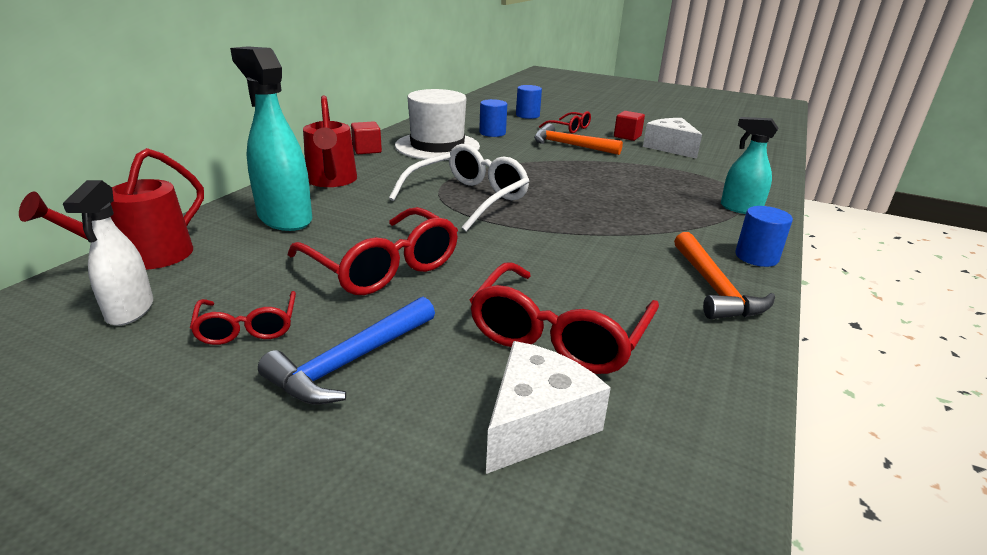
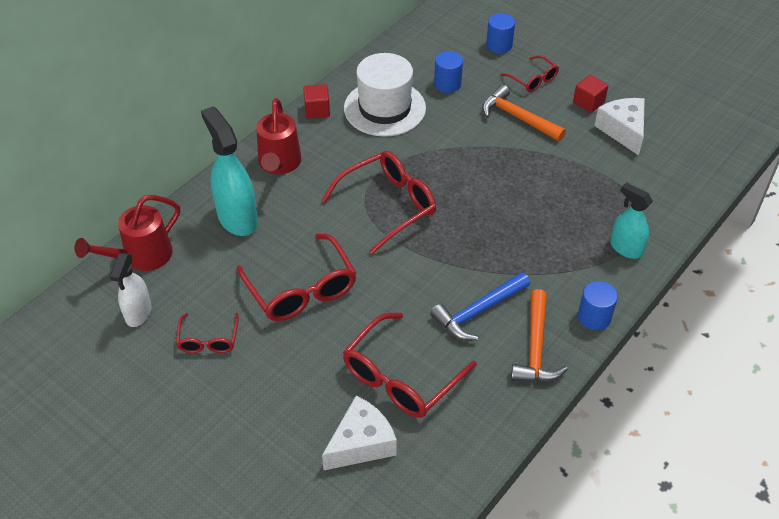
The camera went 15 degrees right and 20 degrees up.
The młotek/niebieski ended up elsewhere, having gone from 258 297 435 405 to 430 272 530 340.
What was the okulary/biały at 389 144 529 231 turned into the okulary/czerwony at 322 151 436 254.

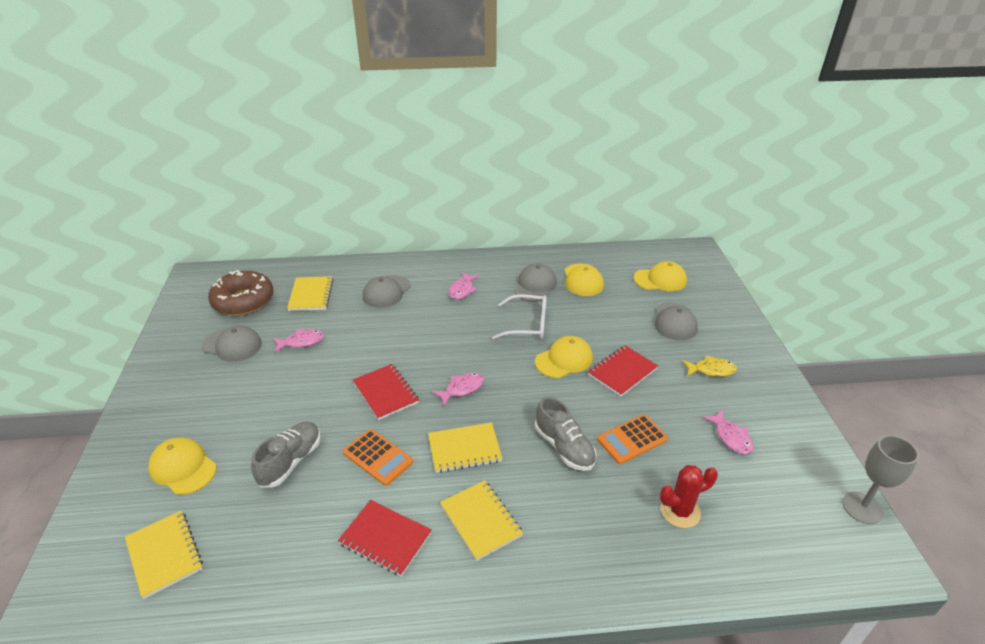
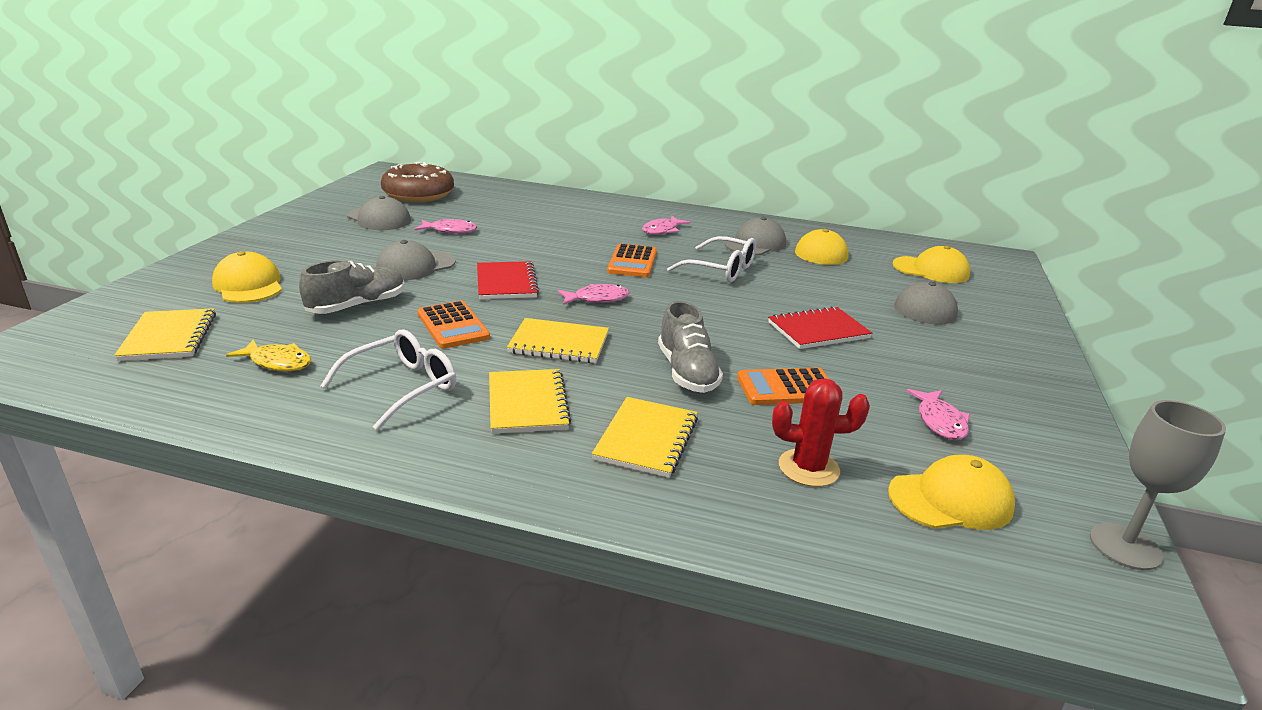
The camera went 20 degrees right and 10 degrees down.
The zeszyt/żółty ended up elsewhere, having gone from 287 276 333 311 to 592 397 698 478.
Where the zeszyt/czerwony stood at 338 500 432 576, the okulary/biały came to stand at 321 329 456 430.
The czapka/szary ended up elsewhere, having gone from 363 275 411 308 to 376 240 456 280.
The czapka/żółty ended up elsewhere, having gone from 535 336 593 378 to 888 455 1015 530.
The ryba/żółty ended up elsewhere, having gone from 682 355 737 377 to 226 339 311 371.
The second view gained the kalkulator/pomarańczowy at 607 244 657 277.

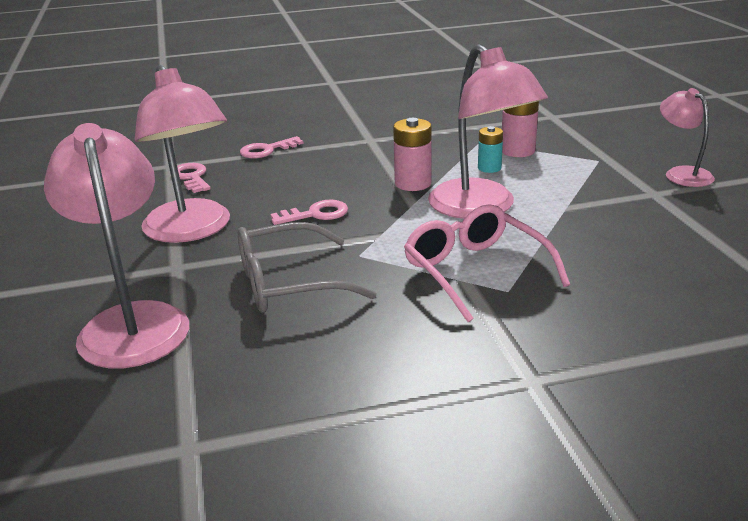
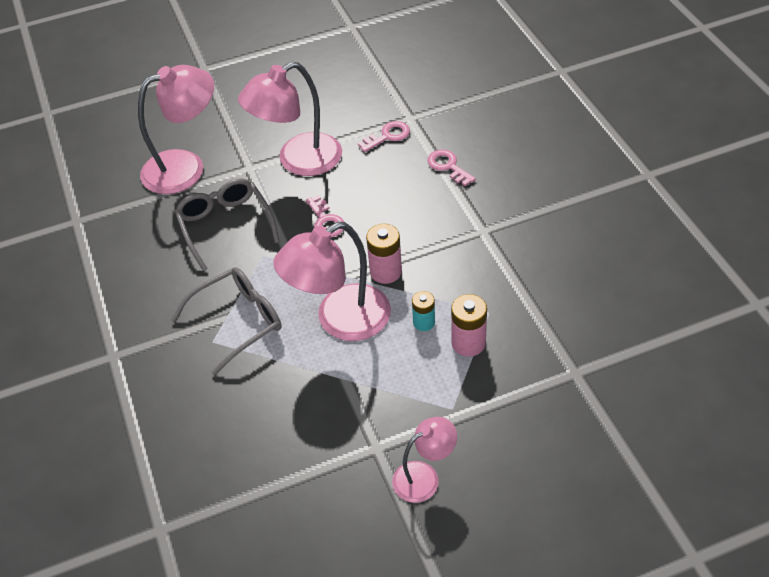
The camera went 85 degrees right and 20 degrees up.
What was the okulary/różowy at 404 204 570 322 turned into the okulary/szary at 171 267 282 376.

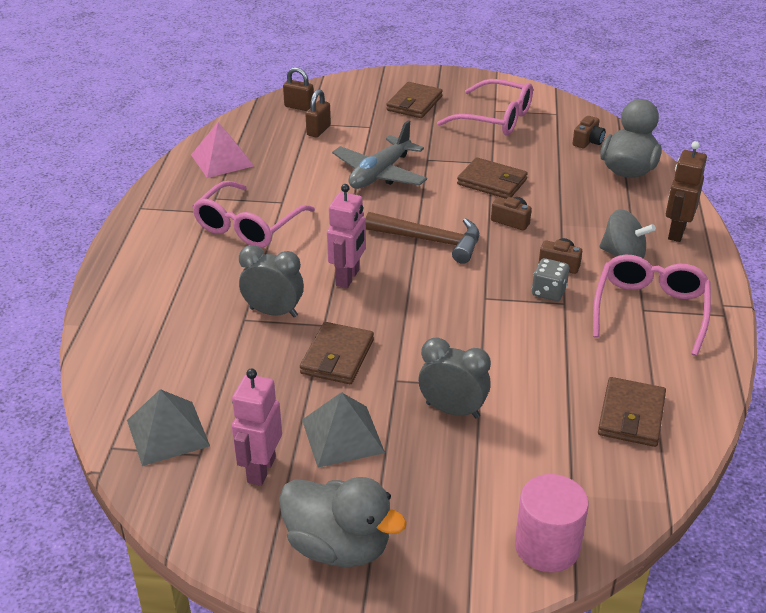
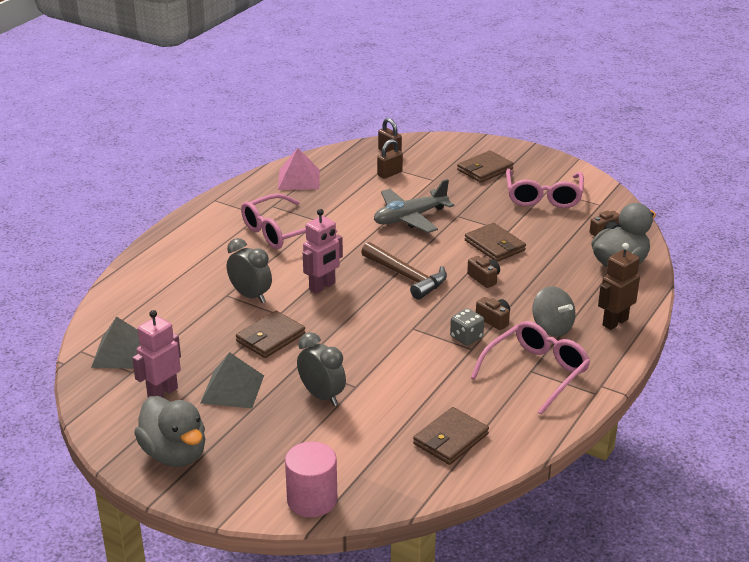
The camera went 25 degrees right and 5 degrees down.
The okulary/różowy at 437 79 533 135 ended up facing another way, 45 degrees clockwise from before.

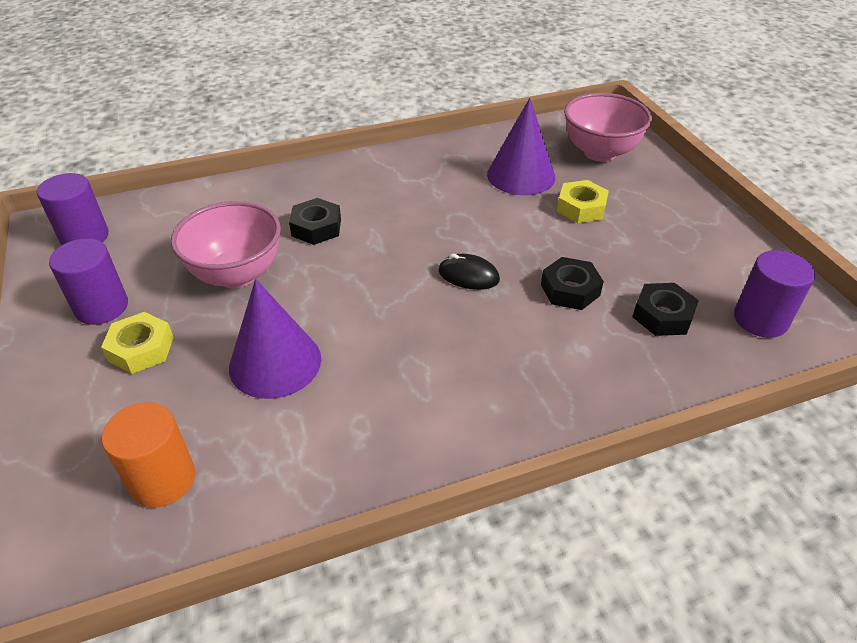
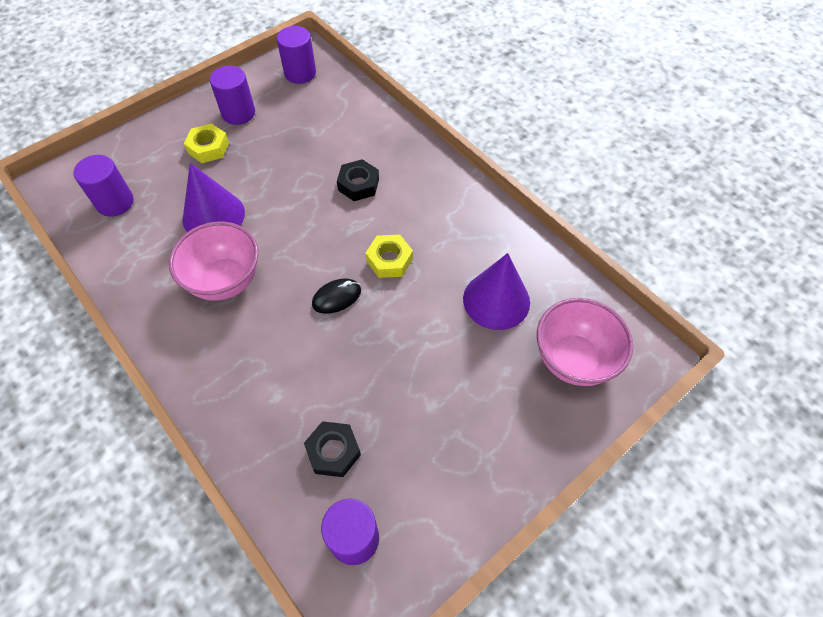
The camera went 70 degrees right and 15 degrees up.
What was the walec/pomarańczowy at 102 402 195 507 turned into the walec/fioletowy at 74 155 134 217.
The miska/różowy ended up elsewhere, having gone from 171 201 281 288 to 169 222 259 301.
The myszka/czarny at 438 254 500 290 ended up facing another way, 60 degrees clockwise from before.
The second view lost the nakrętka/czarny at 541 257 604 310.
The nakrętka/żółty ended up elsewhere, having gone from 557 180 609 223 to 365 235 413 278.

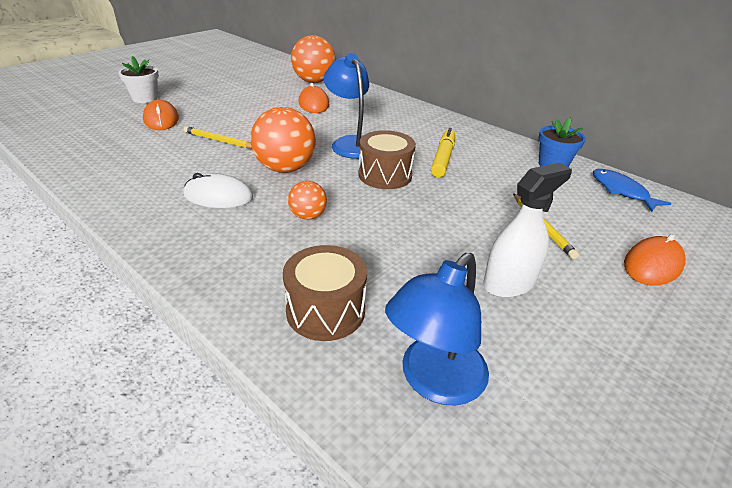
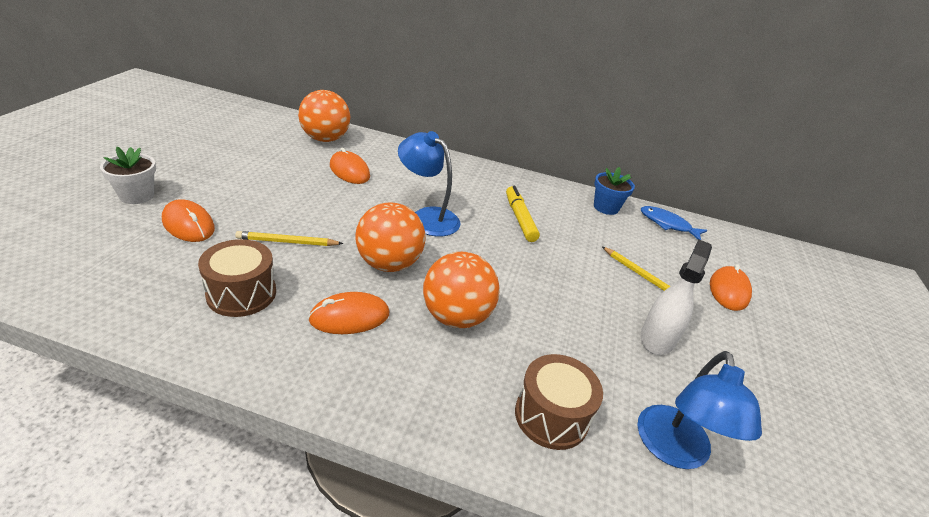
The camera went 30 degrees left and 0 degrees up.
What was the myszka/biały at 183 173 253 208 turned into the myszka/pomarańczowy at 308 292 389 334.
The size of the piłka/pomarańczowy at 288 181 327 220 changed by a factor of 1.88.
The bęben/brązowy ended up elsewhere, having gone from 359 130 416 189 to 198 239 276 317.

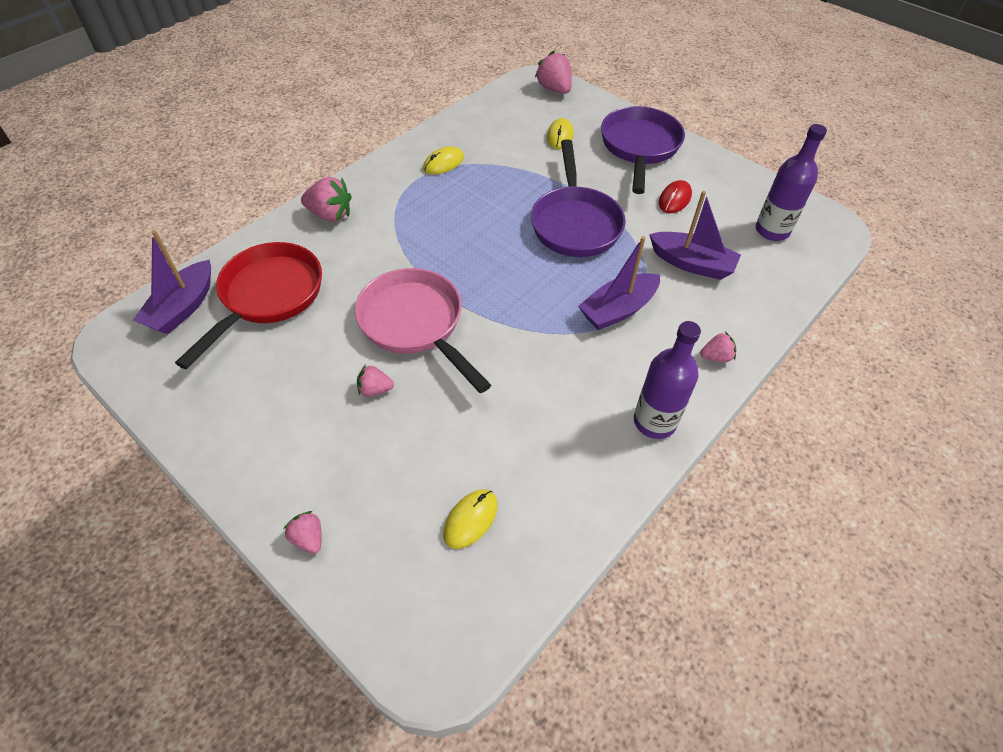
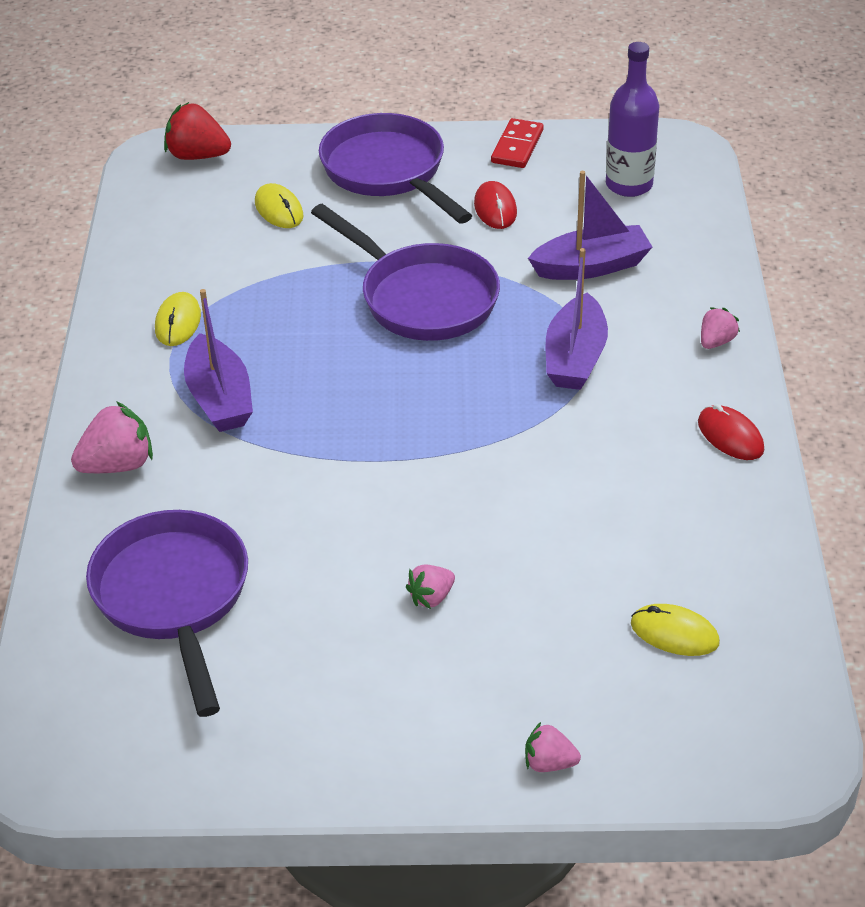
The camera went 40 degrees left and 10 degrees down.
The łódka/fioletowy ended up elsewhere, having gone from 133 230 211 335 to 184 289 253 432.
What was the patelnia/czerwony at 175 242 322 369 turned into the patelnia/fioletowy at 86 510 248 717.
The second view lost the patelnia/różowy at 355 268 491 393.
The myszka/żółty at 443 489 498 549 ended up facing another way, 60 degrees counterclockwise from before.
What was the truskawka/różowy at 535 51 572 94 turned into the truskawka/czerwony at 164 102 231 160.
Where the butelka/fioletowy stood at 634 321 701 439, the myszka/czerwony came to stand at 698 404 764 460.
The second view gained the kostka domina/czerwony at 491 118 544 168.

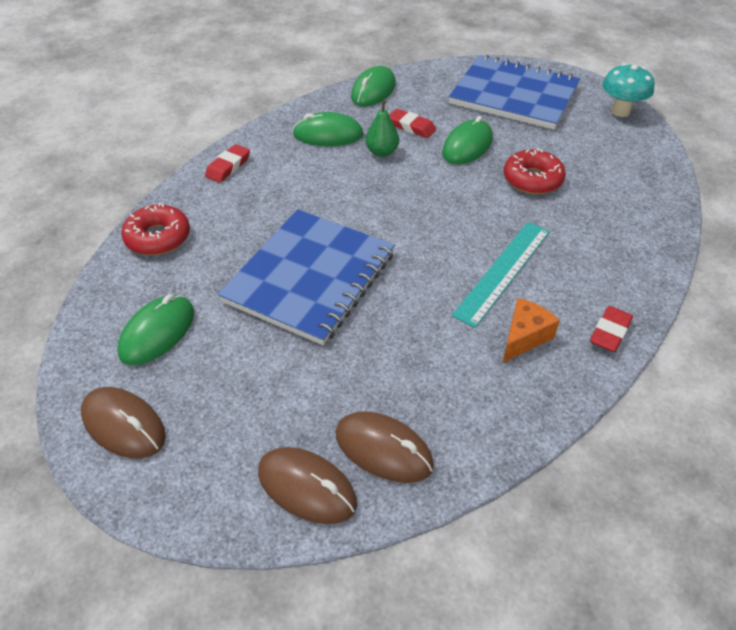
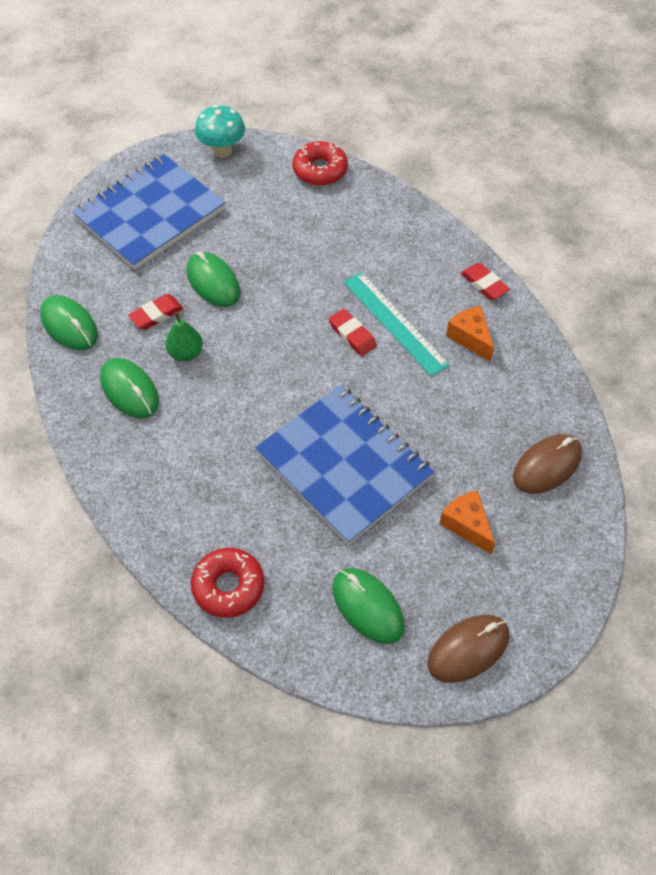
The camera went 70 degrees left and 10 degrees up.
The gumka do mazania/czerwony ended up elsewhere, having gone from 205 144 250 183 to 329 309 377 356.
The second view lost the myszka/brązowy at 258 447 357 524.
The myszka/zielony at 293 112 364 146 ended up facing another way, 60 degrees counterclockwise from before.
The donut/czerwony ended up elsewhere, having gone from 504 148 566 194 to 292 141 348 186.
The second view gained the ser/pomarańczowy at 439 490 495 555.

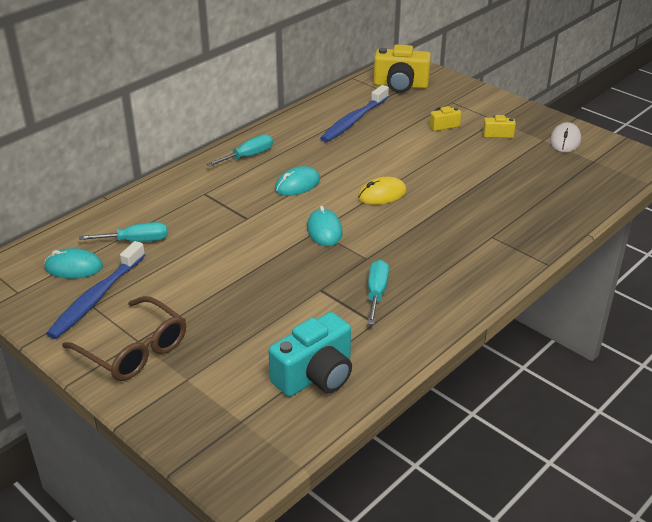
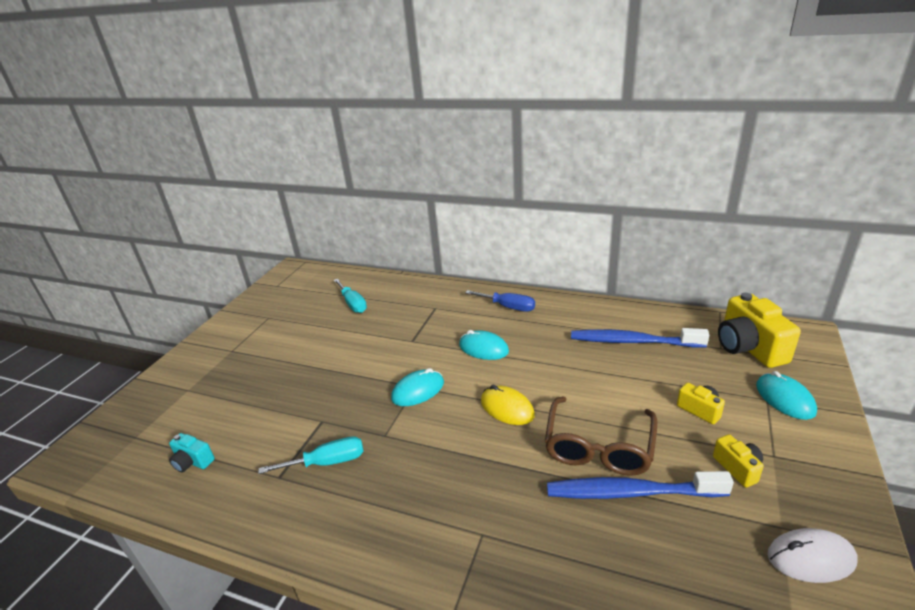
The camera went 70 degrees right and 5 degrees down.
The myszka/turkusowy ended up elsewhere, having gone from 44 248 103 279 to 756 371 817 420.
The szczoteczka do zębów/niebieski ended up elsewhere, having gone from 46 241 145 339 to 547 471 734 499.
The okulary/brązowy ended up elsewhere, having gone from 62 296 186 381 to 545 397 657 476.
What was the śrubokręt/turkusowy at 207 134 273 167 turned into the śrubokręt/niebieski at 465 290 535 312.
The size of the aparat fotograficzny/turkusowy at 268 312 352 397 changed by a factor of 0.50.

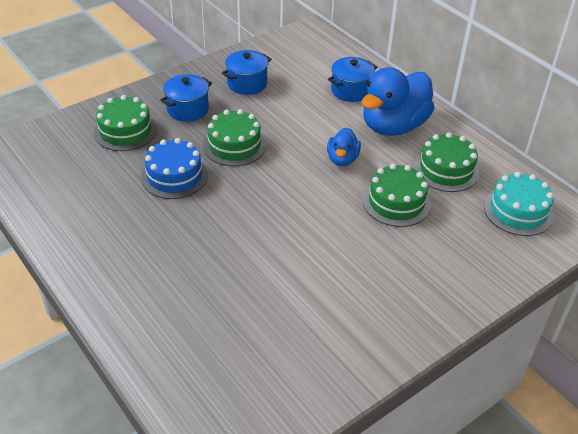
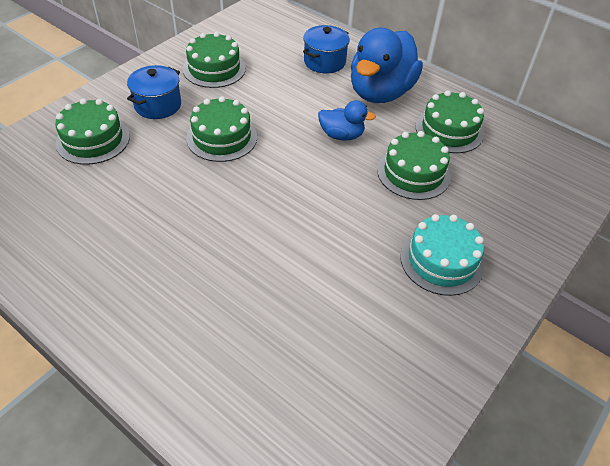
The camera went 15 degrees left and 5 degrees up.
The second view lost the tort/niebieski at 141 138 208 199.
Where the garnek/niebieski stood at 222 50 271 95, the tort/zielony came to stand at 183 32 246 88.
The kaczka/niebieski at 327 127 361 166 ended up facing another way, 75 degrees counterclockwise from before.
The tort/turkusowy ended up elsewhere, having gone from 484 172 554 236 to 400 214 484 296.

